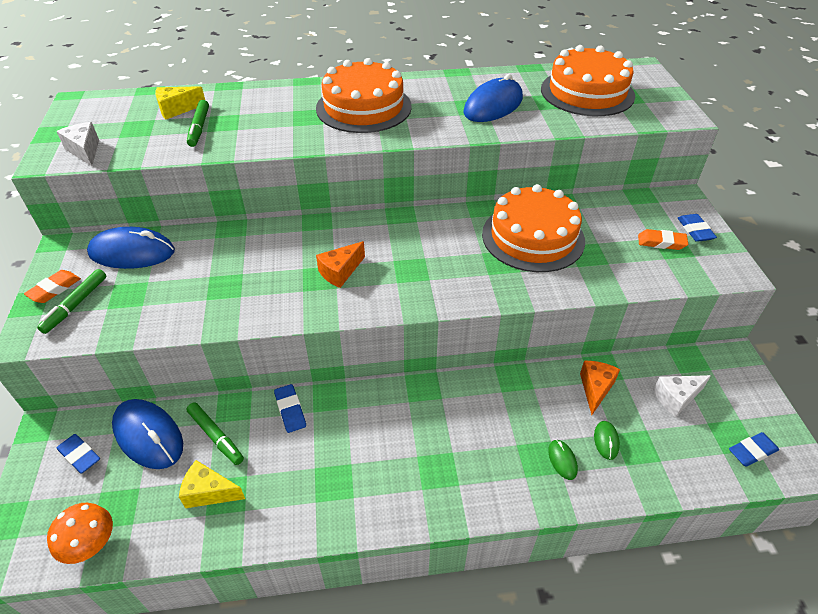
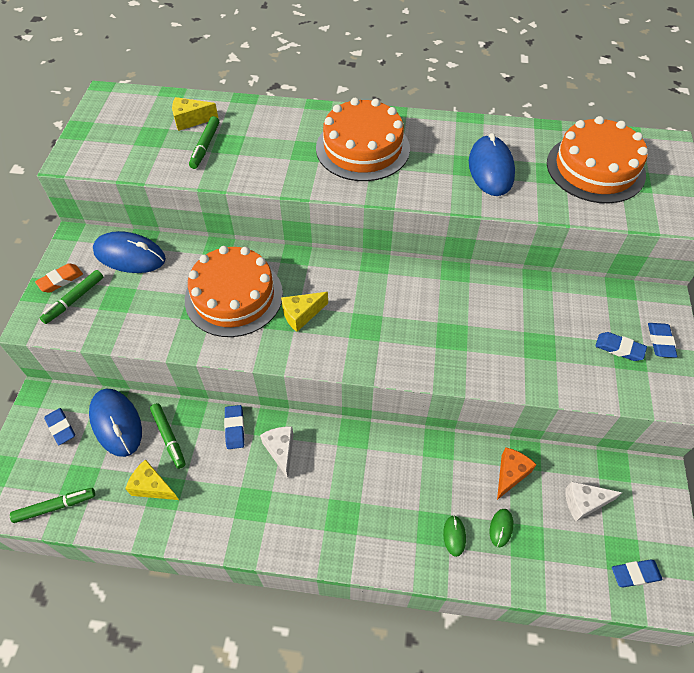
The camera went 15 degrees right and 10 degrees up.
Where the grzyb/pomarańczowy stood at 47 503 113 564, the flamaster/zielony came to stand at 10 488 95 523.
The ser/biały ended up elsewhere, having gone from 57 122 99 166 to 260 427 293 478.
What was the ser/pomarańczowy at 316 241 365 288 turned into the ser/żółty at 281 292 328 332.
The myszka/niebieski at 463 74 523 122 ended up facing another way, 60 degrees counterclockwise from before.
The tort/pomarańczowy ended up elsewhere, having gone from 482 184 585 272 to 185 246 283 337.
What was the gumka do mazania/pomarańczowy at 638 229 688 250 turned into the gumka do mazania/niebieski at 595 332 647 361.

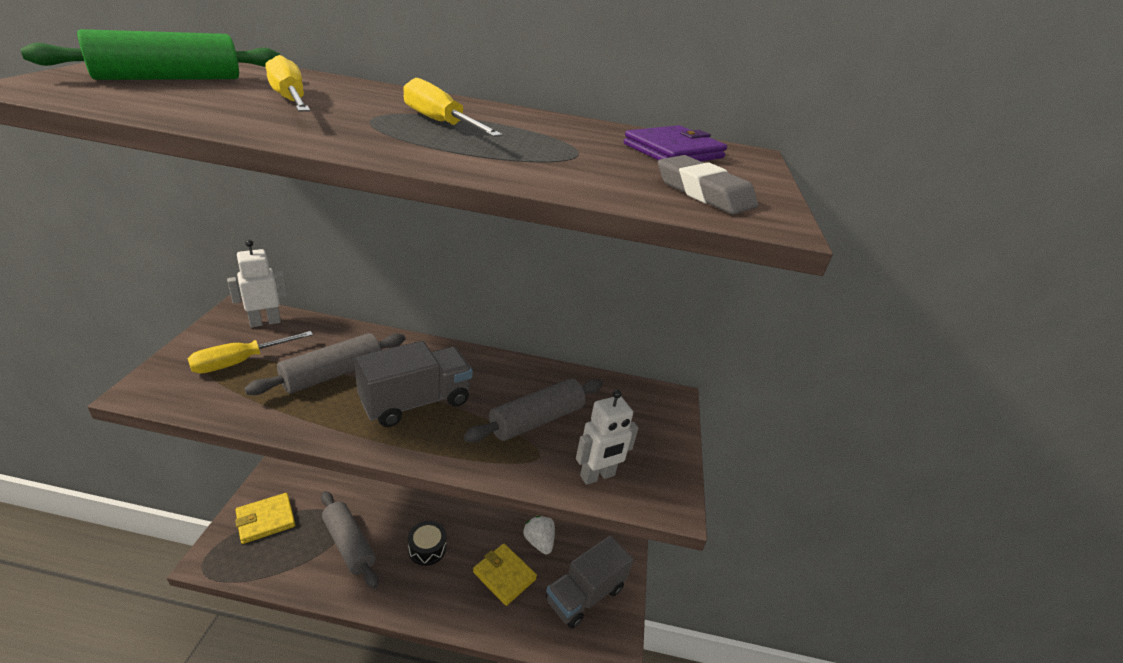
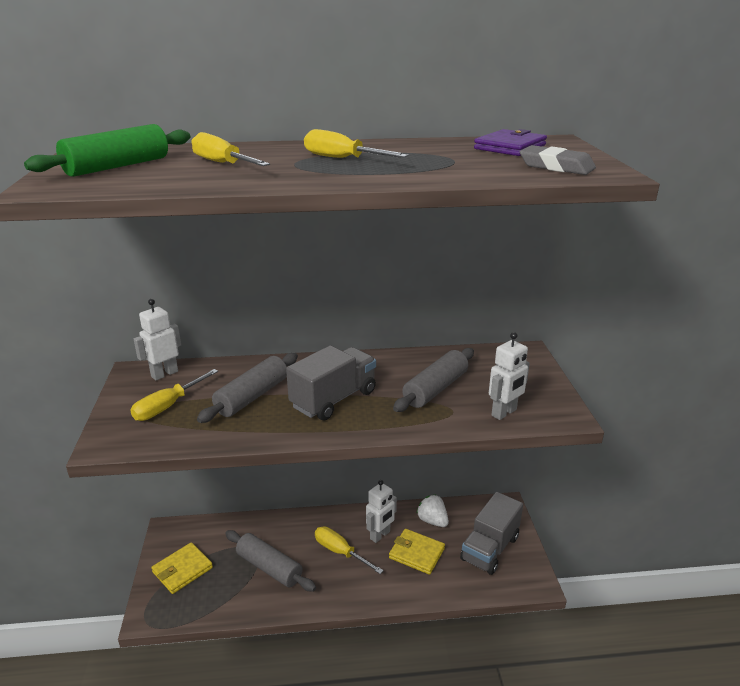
The camera went 10 degrees left and 5 degrees down.
Where the bęben/czarny stood at 408 521 447 566, the śrubokręt/żółty came to stand at 315 527 384 574.
The second view gained the robot/biały at 366 480 397 543.

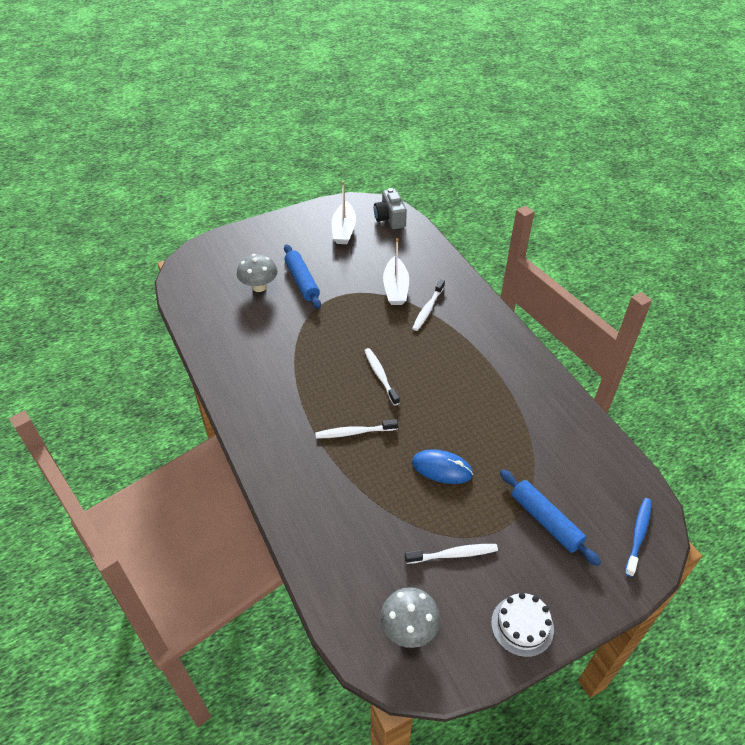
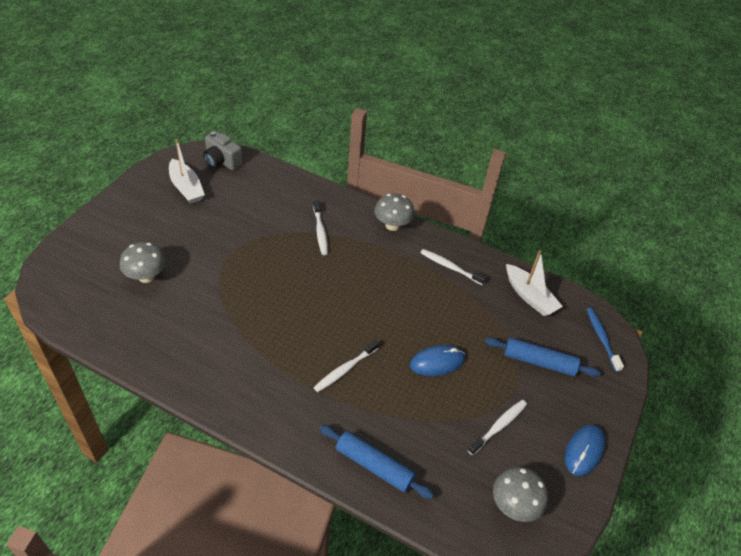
The camera went 40 degrees left and 0 degrees up.
The wałek do ciasta/niebieski ended up elsewhere, having gone from 284 244 321 309 to 320 425 434 499.
The szczoteczka do zębów/biały ended up elsewhere, having gone from 364 348 400 406 to 420 249 487 286.
The łódka/biały ended up elsewhere, having gone from 383 238 409 305 to 506 250 563 316.
Where the tort/biały stood at 491 592 554 657, the myszka/niebieski came to stand at 565 425 605 476.
The second view gained the grzyb/szary at 374 193 415 231.

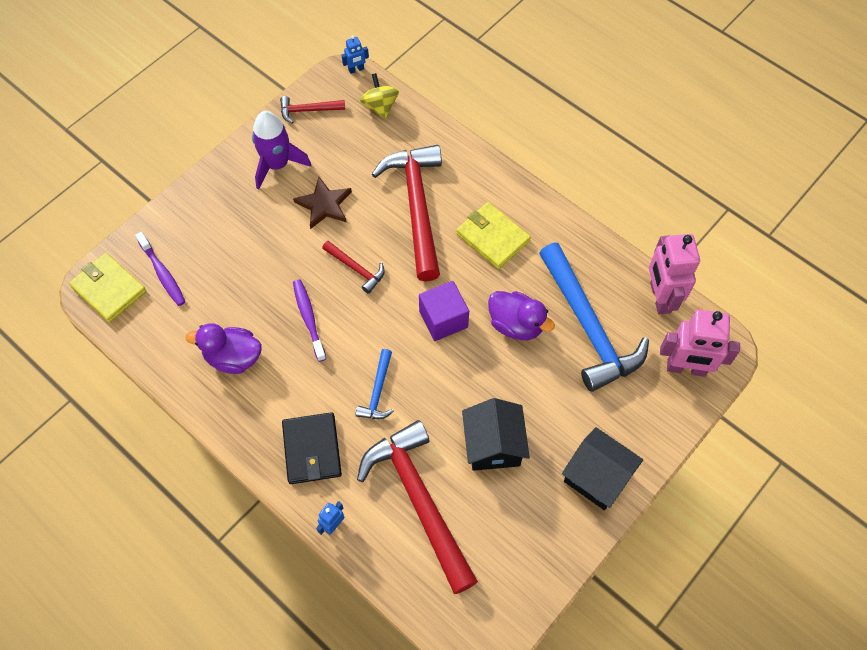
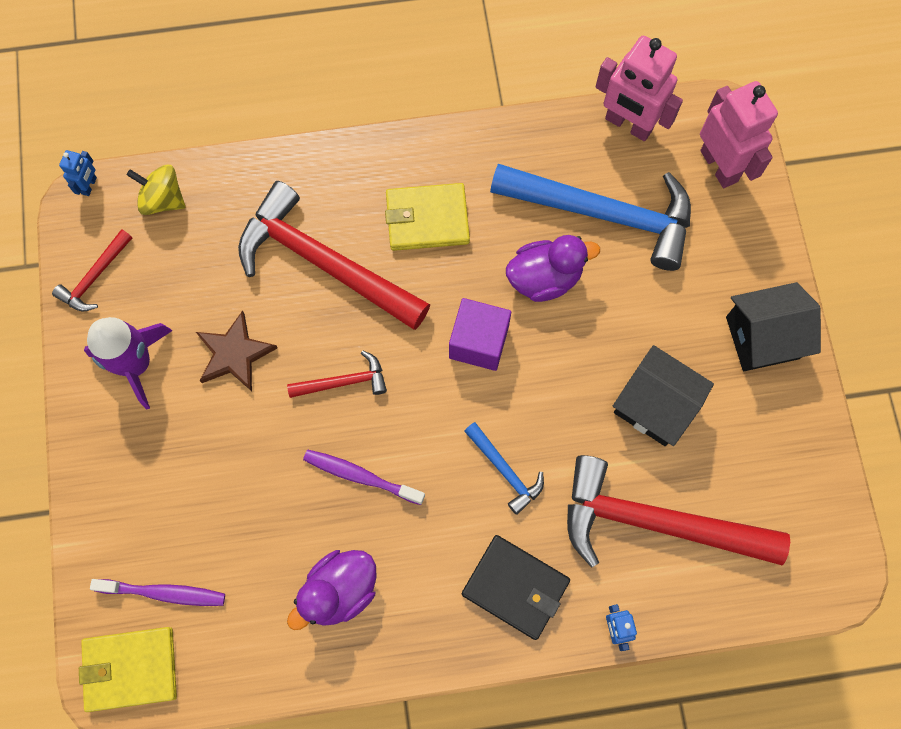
The camera went 50 degrees left and 10 degrees up.
The robot/różowy at 660 310 740 377 ended up facing another way, 75 degrees counterclockwise from before.

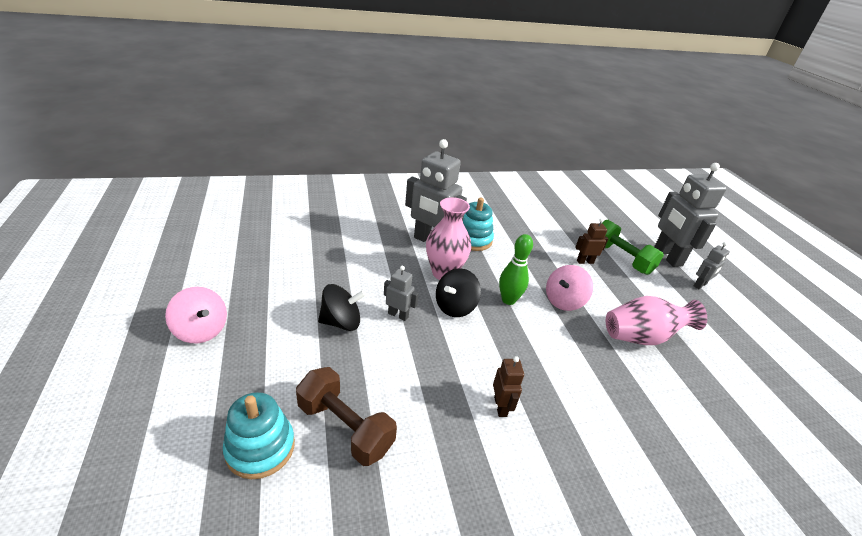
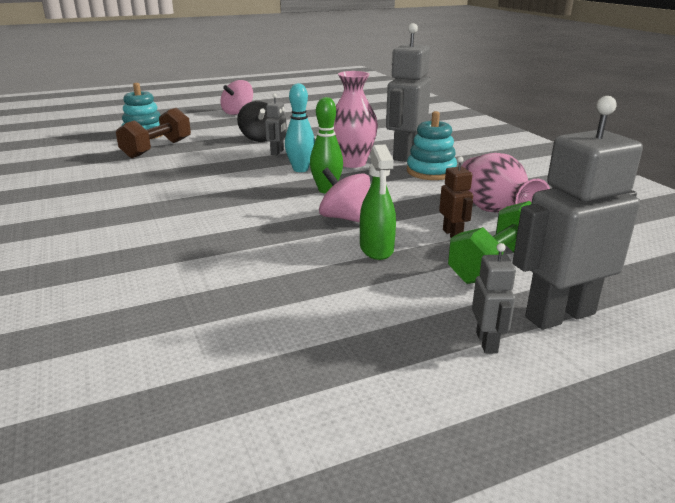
The camera went 85 degrees right and 10 degrees down.
Where the bączek/czarny stood at 436 268 481 317, the kręgiel/turkusowy came to stand at 285 83 315 172.
The second view lost the robot/brązowy at 493 356 524 417.
The wazon/różowy ended up elsewhere, having gone from 606 296 707 345 to 462 153 550 213.
The robot/szary at 694 242 730 289 ended up facing another way, 135 degrees counterclockwise from before.
The second view gained the spryskiwacz/zielony at 360 145 396 260.

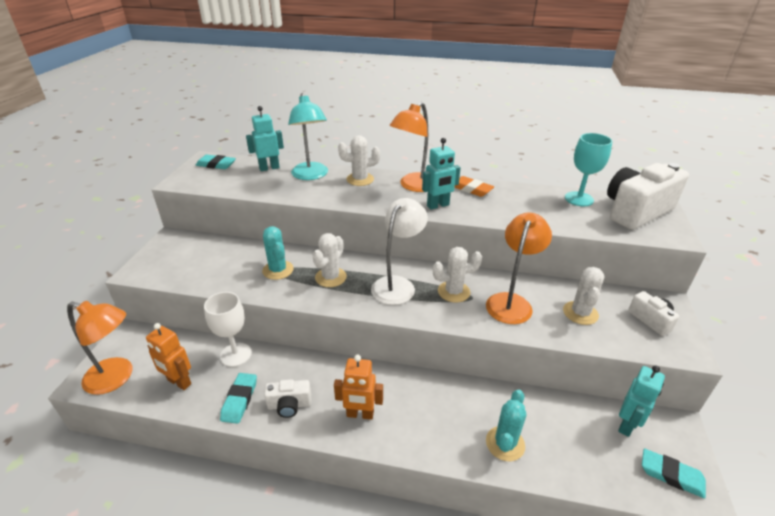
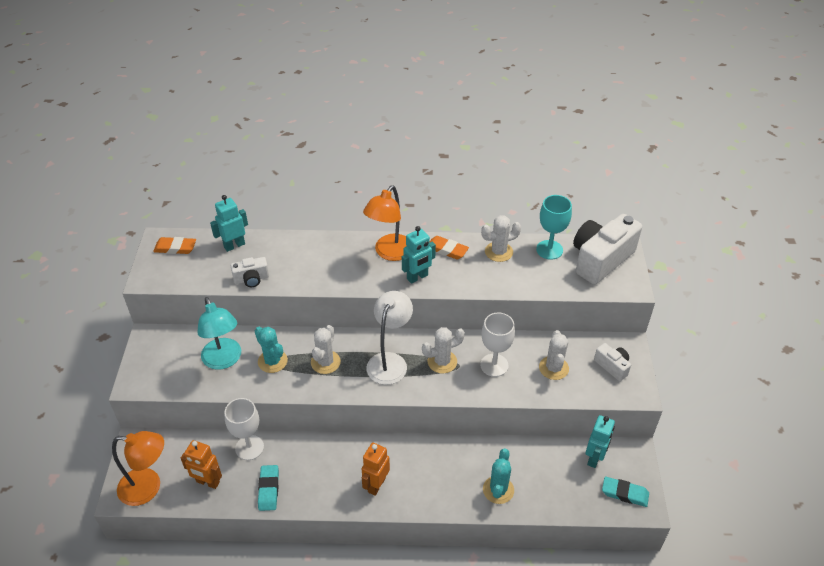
The camera went 10 degrees left and 10 degrees up.
What was the gumka do mazania/turkusowy at 196 155 236 169 turned into the gumka do mazania/pomarańczowy at 153 237 196 254.
The aparat fotograficzny/biały ended up elsewhere, having gone from 264 379 311 418 to 231 257 269 287.
The lampka/turkusowy ended up elsewhere, having gone from 288 93 328 180 to 197 297 241 370.
The robot/pomarańczowy at 334 355 383 420 ended up facing another way, 120 degrees clockwise from before.
The kaktus/biały ended up elsewhere, having gone from 338 135 380 186 to 481 215 521 262.
Where the lampka/pomarańczowy stood at 486 213 552 324, the kielich/biały came to stand at 480 312 515 377.

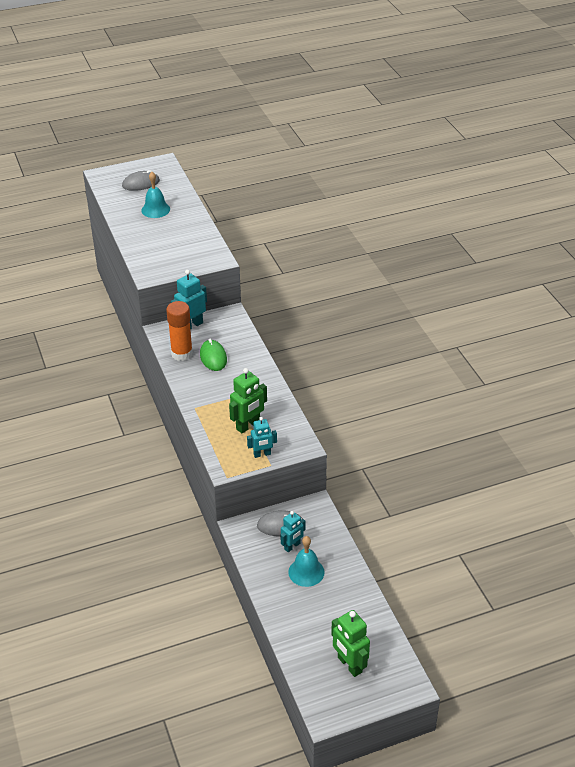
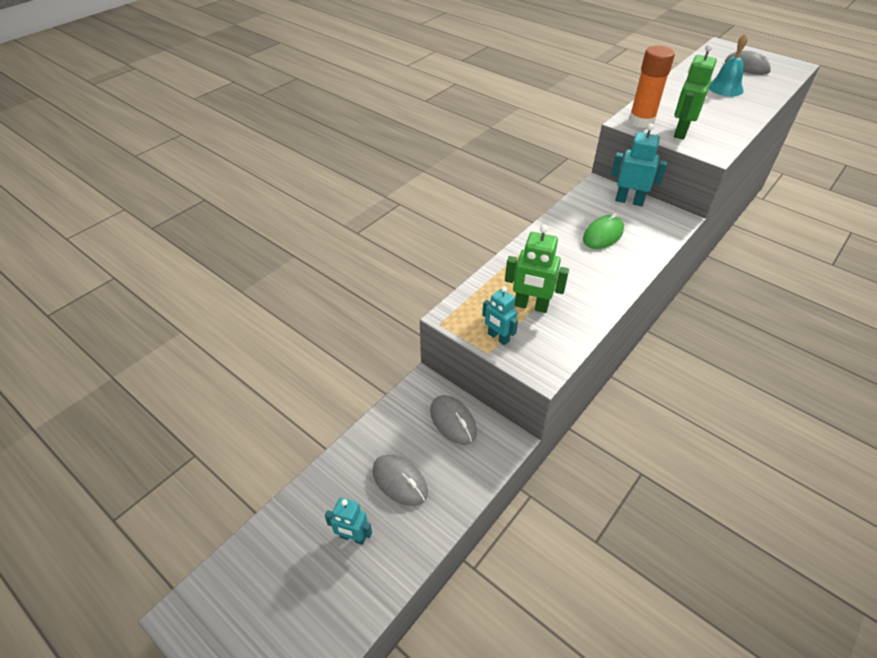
The camera went 60 degrees right and 5 degrees up.
The klej w sztyfcie/pomarańczowy ended up elsewhere, having gone from 166 301 193 361 to 629 45 675 128.
The robot/turkusowy ended up elsewhere, having gone from 281 511 305 552 to 325 497 372 545.
Where the dzwonek/turkusowy stood at 288 536 325 587, the myszka/szary came to stand at 372 455 428 506.
The robot/zielony ended up elsewhere, having gone from 331 610 370 677 to 674 44 717 140.

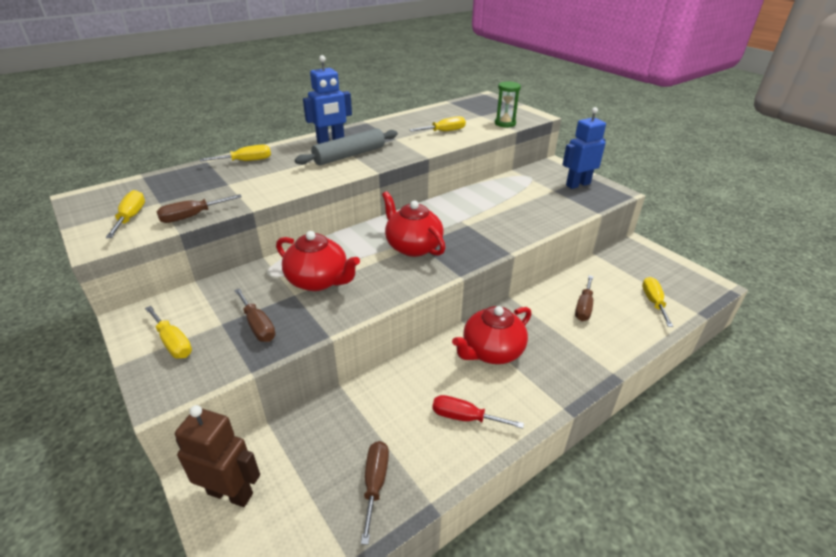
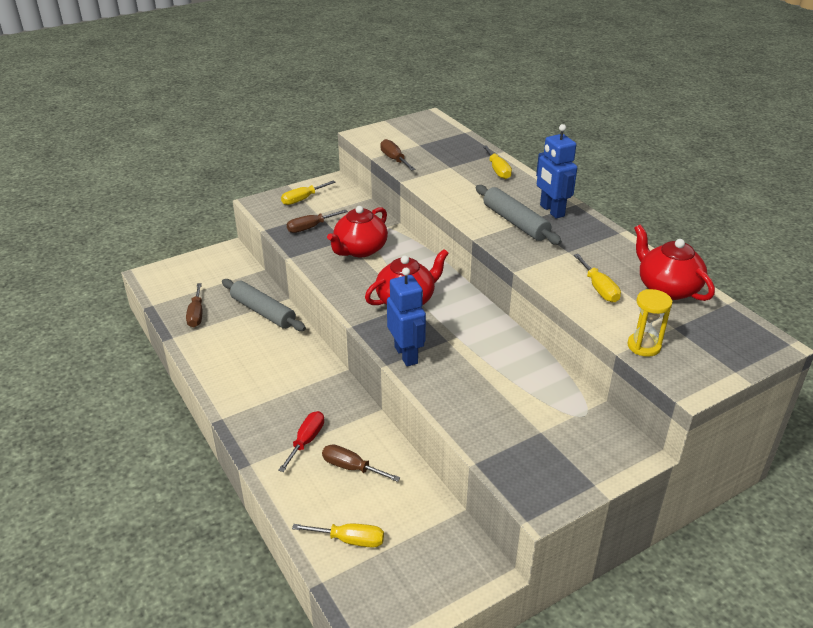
The camera went 95 degrees right and 0 degrees up.
The second view lost the śrubokręt/żółty at 106 190 145 238.
The second view lost the robot/brązowy at 175 405 260 507.
The śrubokręt/brązowy at 361 441 389 545 ended up facing another way, 75 degrees clockwise from before.
The śrubokręt/czerwony ended up elsewhere, having gone from 432 395 524 429 to 278 411 324 472.
The imbryk/czerwony ended up elsewhere, having gone from 452 306 531 364 to 634 225 715 301.
What was the klepsydra/zielony at 495 81 521 128 turned into the klepsydra/żółty at 627 289 672 357.
The robot/niebieski ended up elsewhere, having gone from 562 107 606 189 to 387 268 426 366.
The second view gained the wałek do ciasta/szary at 222 279 306 331.

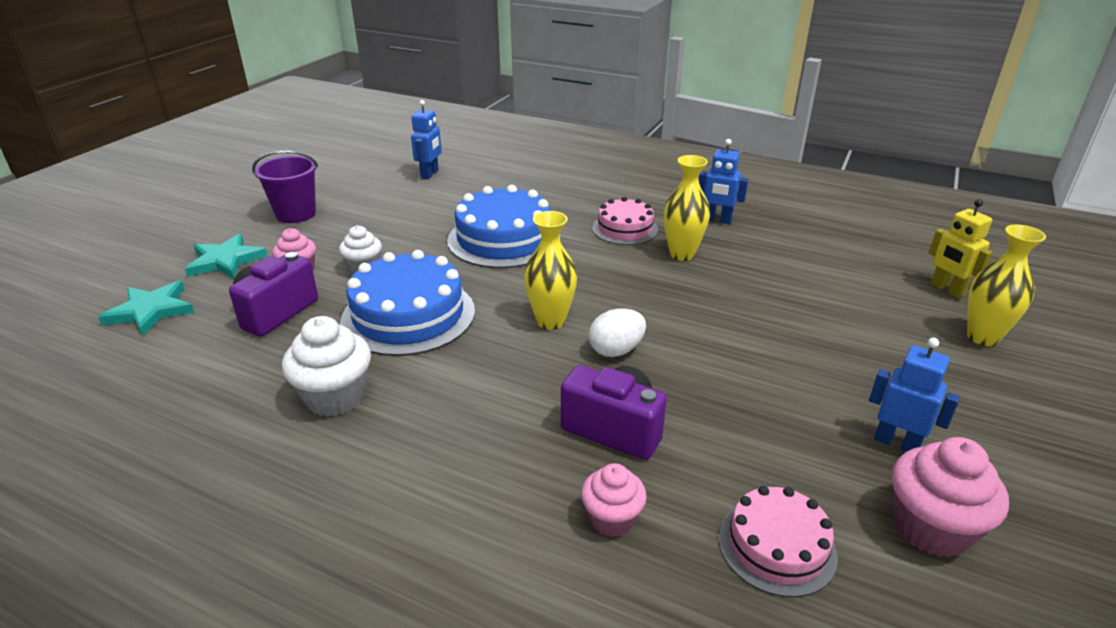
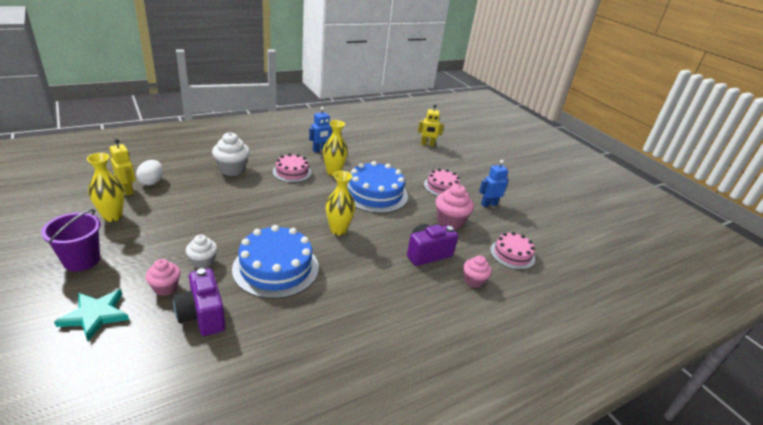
The camera went 60 degrees left and 0 degrees up.
The second view lost the gwiazda/turkusowy at 99 281 194 336.
The muffinka/biały ended up elsewhere, having gone from 282 316 371 417 to 212 132 250 176.
What was the robot/niebieski at 411 100 442 179 turned into the robot/żółty at 109 139 136 196.
The tort/niebieski ended up elsewhere, having gone from 447 185 560 268 to 347 161 408 213.
The jajko/biały ended up elsewhere, having gone from 589 308 646 357 to 136 160 163 185.
The muffinka/różowy ended up elsewhere, having gone from 892 437 1009 557 to 436 184 474 230.
The wazon/żółty ended up elsewhere, having gone from 967 224 1046 346 to 87 153 124 222.
The second view gained the tort/różowy at 424 169 460 196.

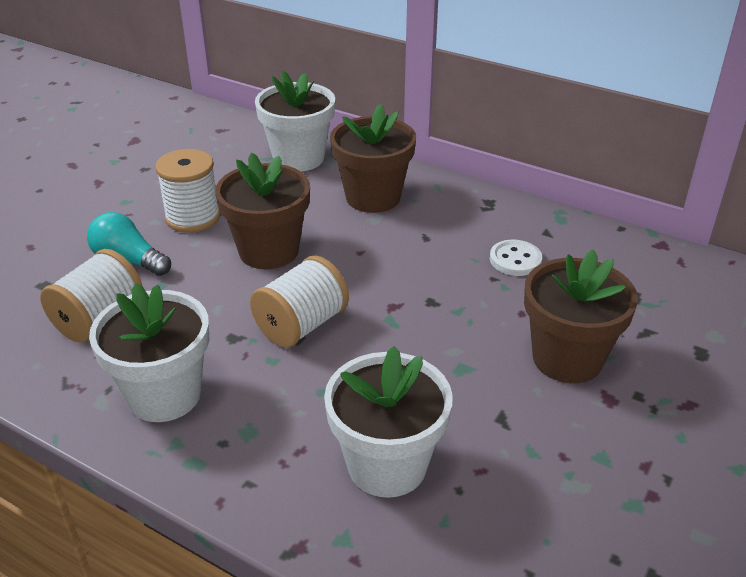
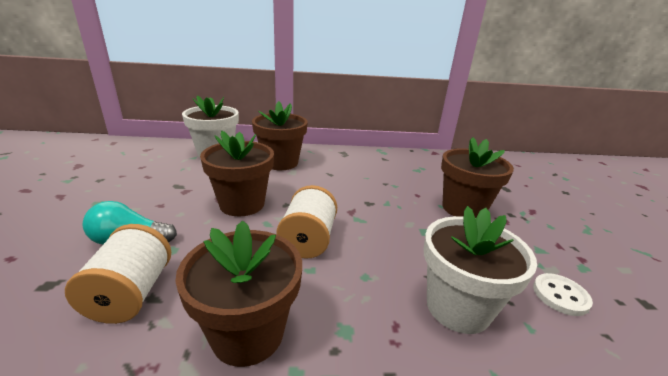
The camera went 35 degrees left and 10 degrees down.
What was the doniczka/biały at 89 283 209 422 turned into the doniczka/brązowy at 175 220 302 367.
The second view lost the szpulka/biały at 155 149 220 233.
The guzik/biały ended up elsewhere, having gone from 490 240 542 276 to 533 273 593 316.

